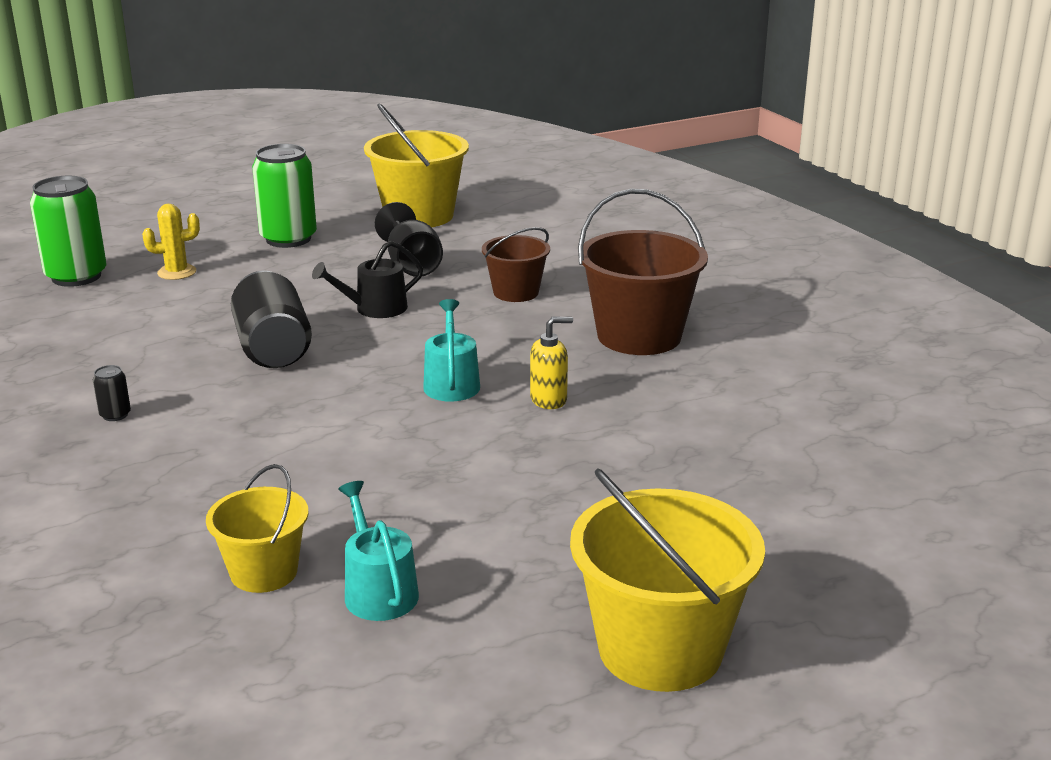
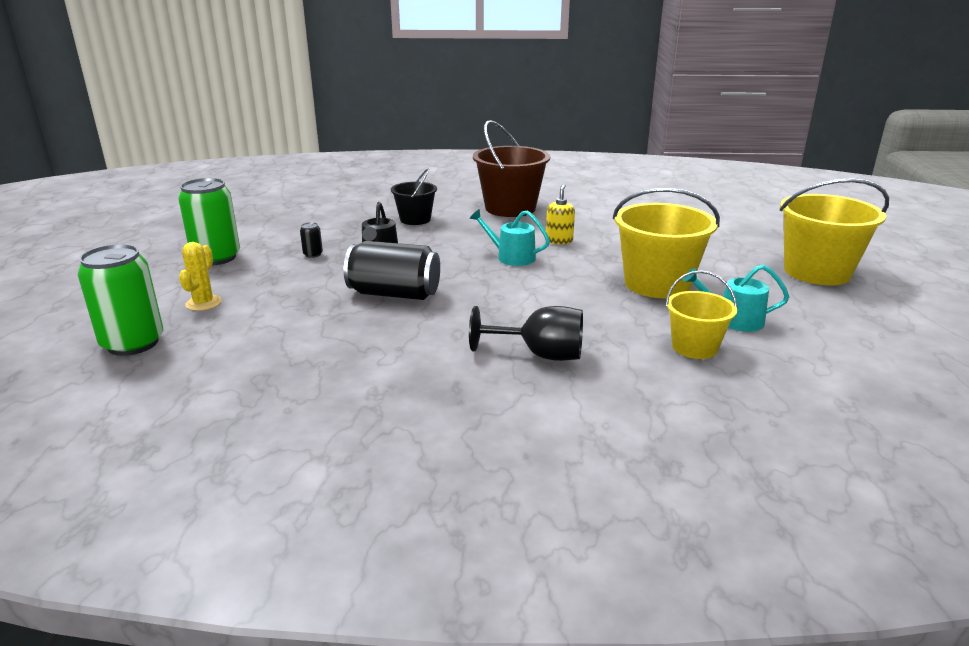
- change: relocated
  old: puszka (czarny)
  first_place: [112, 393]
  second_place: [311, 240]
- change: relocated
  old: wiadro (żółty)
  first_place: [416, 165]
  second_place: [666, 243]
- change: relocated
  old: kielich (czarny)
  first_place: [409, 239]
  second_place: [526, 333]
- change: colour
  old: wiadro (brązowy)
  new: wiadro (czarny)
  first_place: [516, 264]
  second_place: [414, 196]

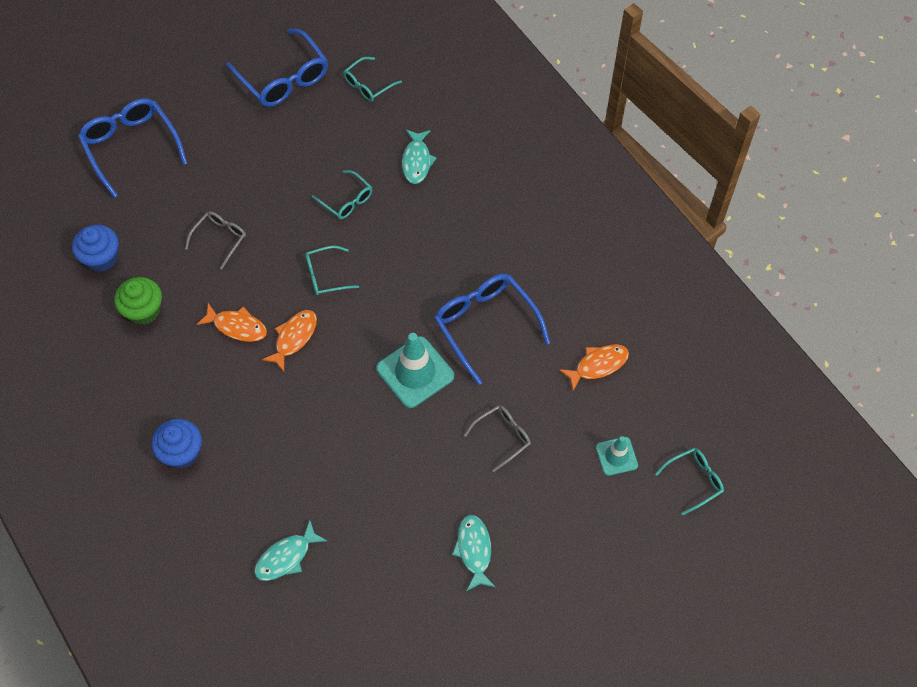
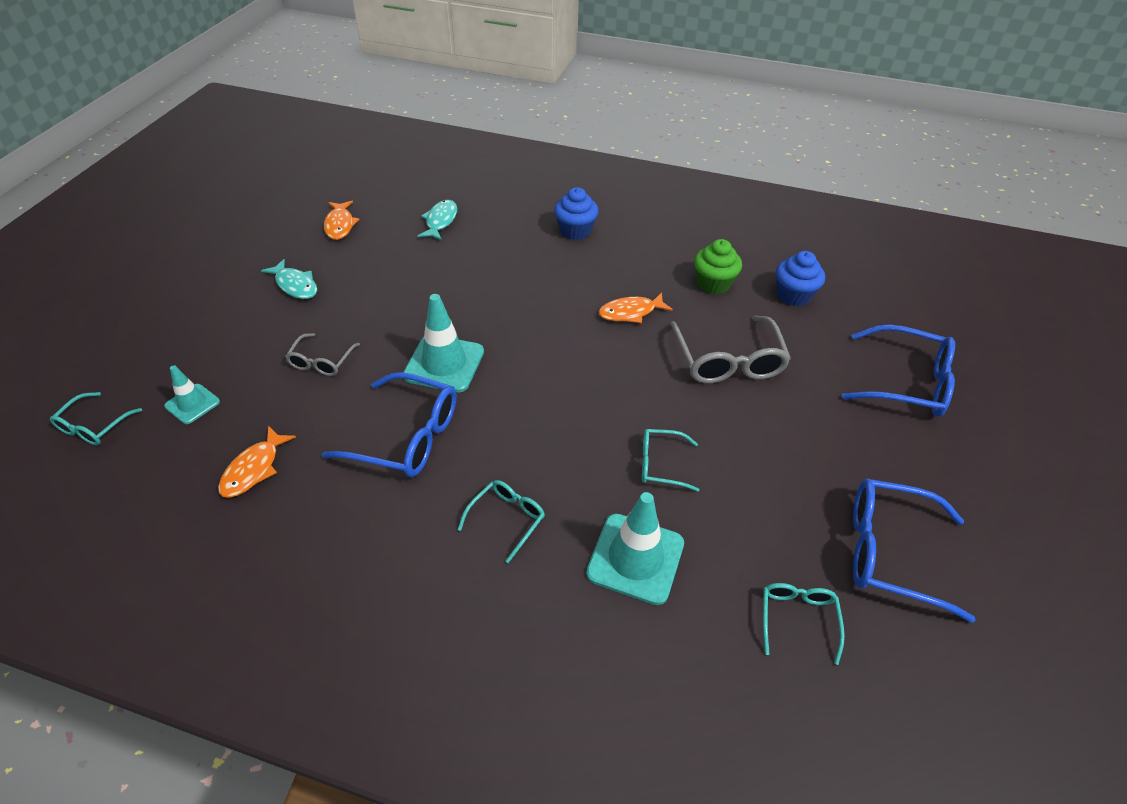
- change: relocated
  old: ryba (pomarańczowy)
  first_place: [289, 341]
  second_place: [342, 220]
- change: relocated
  old: okulary (turkusowy)
  first_place: [332, 270]
  second_place: [501, 521]
- change: exchanged
  old: ryba (turkusowy)
  new: pachołek (turkusowy)
  first_place: [419, 157]
  second_place: [635, 548]
- change: size
  old: okulary (szary)
  first_place: [215, 240]
  second_place: [730, 349]
  factor: 1.8

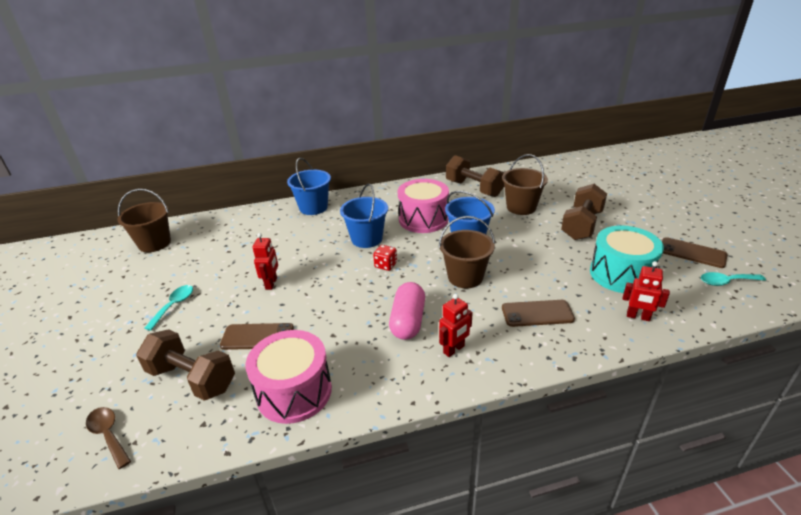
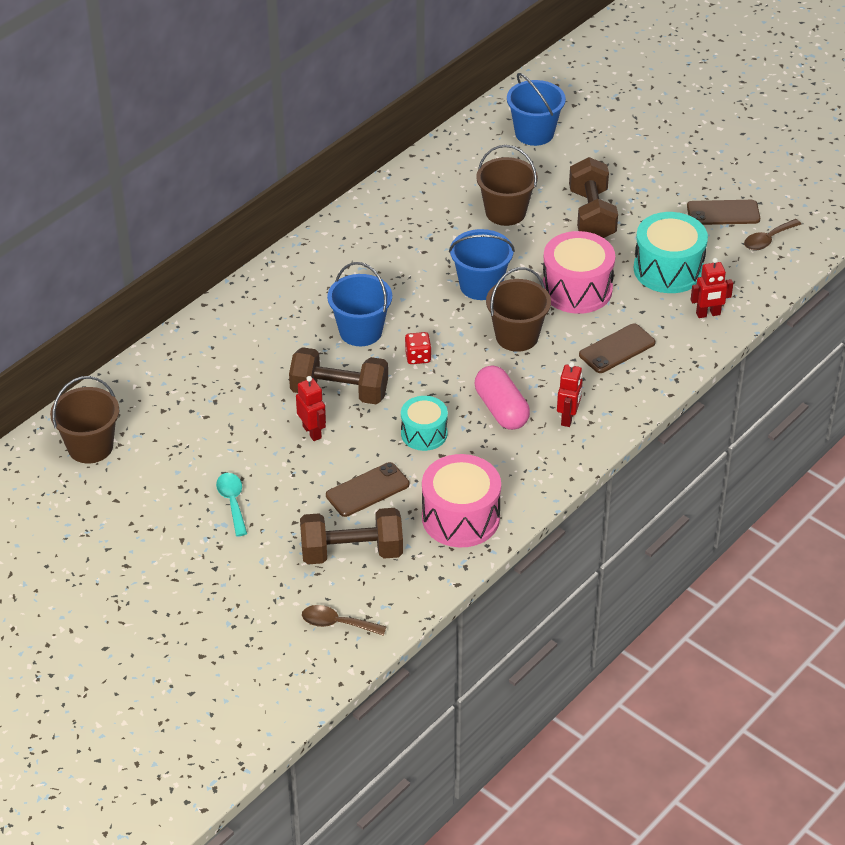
- change: appeared
  new: bęben (turkusowy)
  second_place: [424, 423]
- change: relocated
  old: wiadro (niebieski)
  first_place: [309, 186]
  second_place: [536, 109]
- change: relocated
  old: bęben (różowy)
  first_place: [423, 206]
  second_place: [579, 272]
- change: relocated
  old: hantel (brązowy)
  first_place: [475, 176]
  second_place: [338, 375]
- change: colour
  old: łyżka (turkusowy)
  new: łyżka (brązowy)
  first_place: [733, 279]
  second_place: [772, 234]

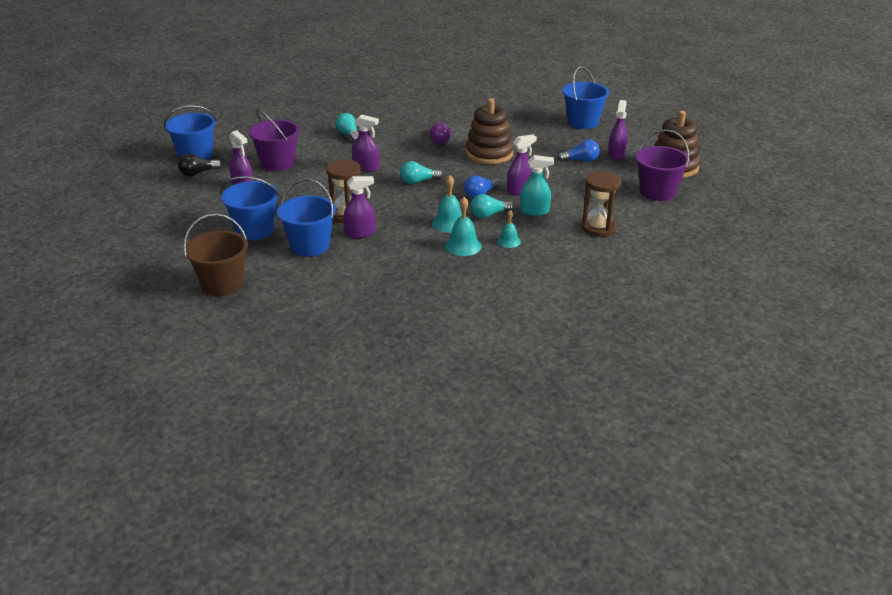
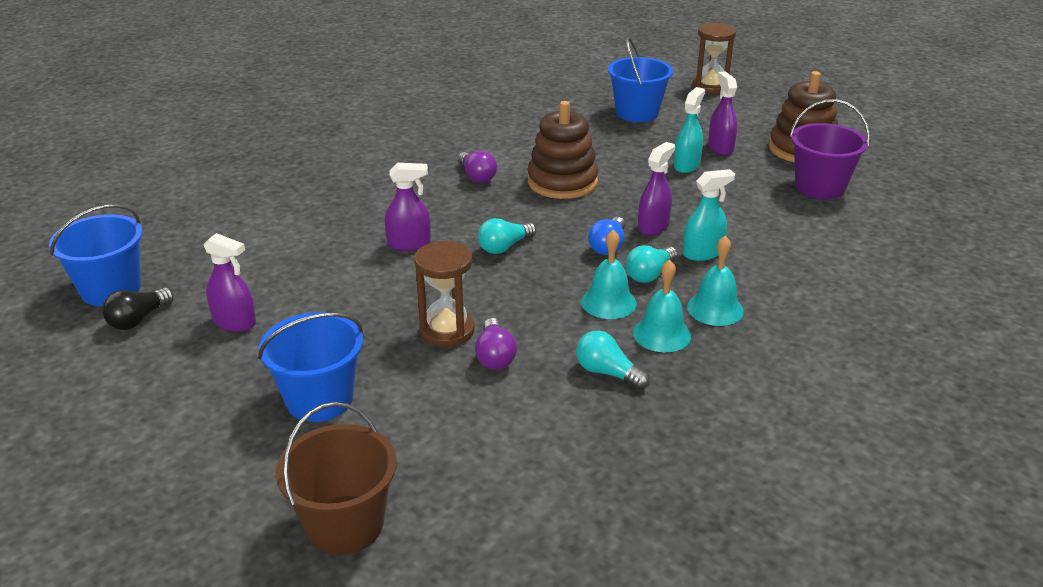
- change: missing
  old: wiadro (fioletowy)
  first_place: [274, 140]
- change: missing
  old: wiadro (niebieski)
  first_place: [306, 218]
- change: relocated
  old: żarówka (turkusowy)
  first_place: [347, 127]
  second_place: [613, 360]
- change: relocated
  old: klepsydra (brązowy)
  first_place: [601, 204]
  second_place: [714, 58]
- change: exchanged
  old: spryskiwacz (fioletowy)
  new: żarówka (fioletowy)
  first_place: [359, 207]
  second_place: [496, 343]
- change: exchanged
  old: żarówka (niebieski)
  new: spryskiwacz (turkusowy)
  first_place: [578, 151]
  second_place: [689, 130]
- change: size
  old: dzwonek (turkusowy)
  first_place: [509, 229]
  second_place: [715, 281]
  factor: 1.54

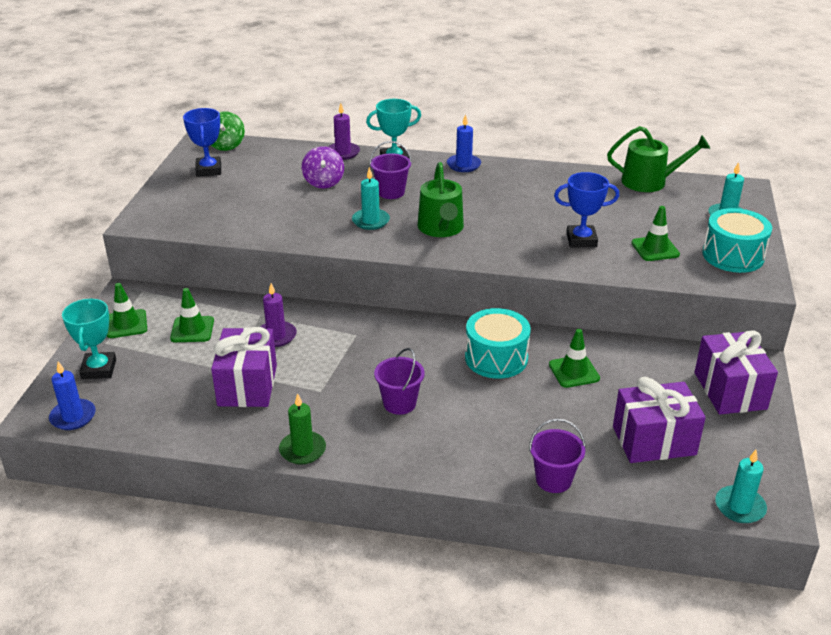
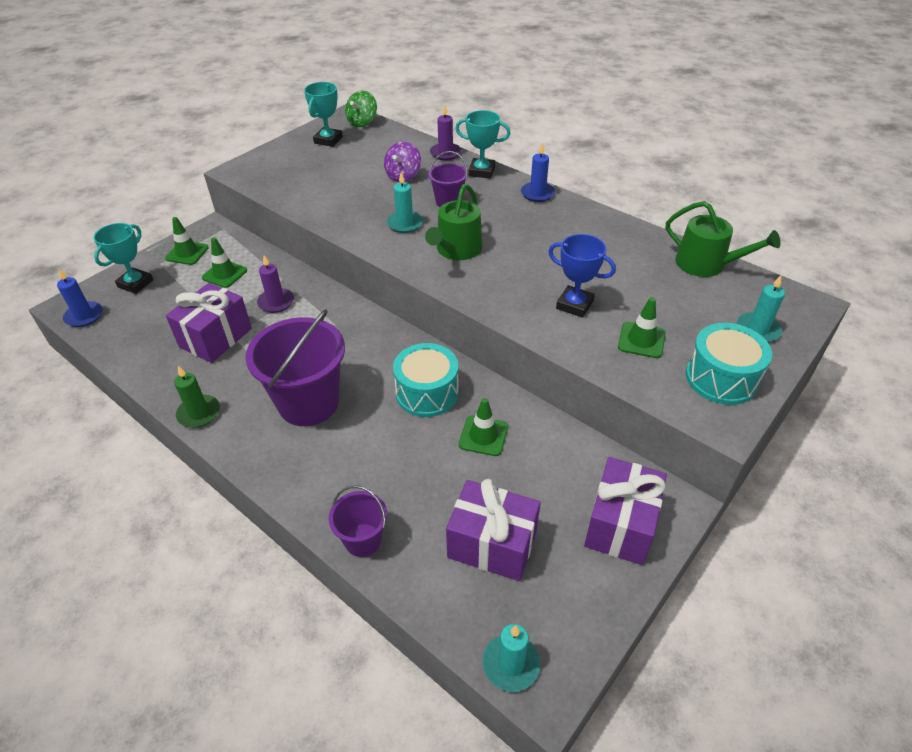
- change: colour
  old: puchar (niebieski)
  new: puchar (turkusowy)
  first_place: [202, 142]
  second_place: [323, 114]
- change: size
  old: wiadro (fioletowy)
  first_place: [399, 381]
  second_place: [295, 367]
  factor: 1.93

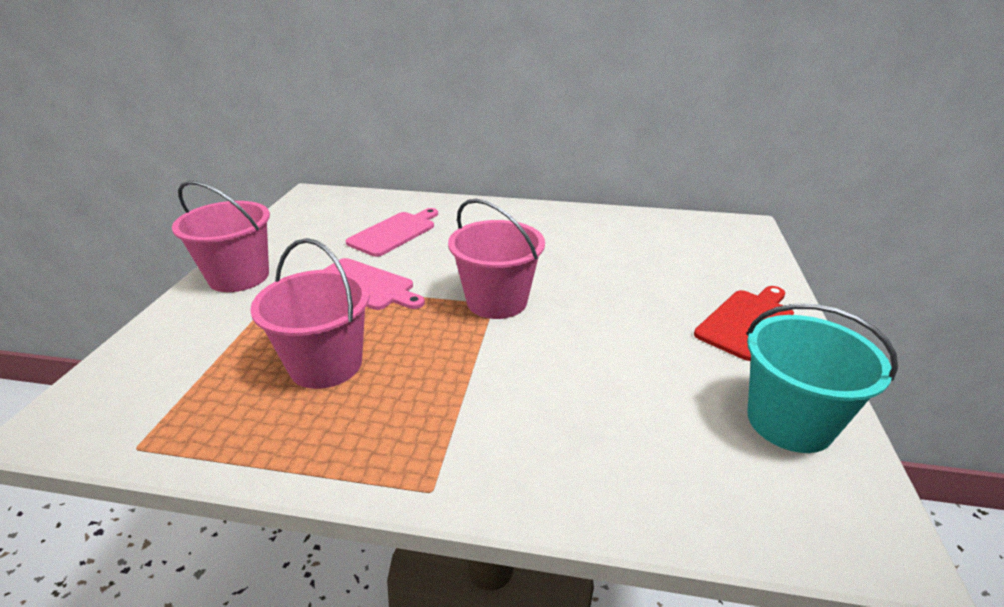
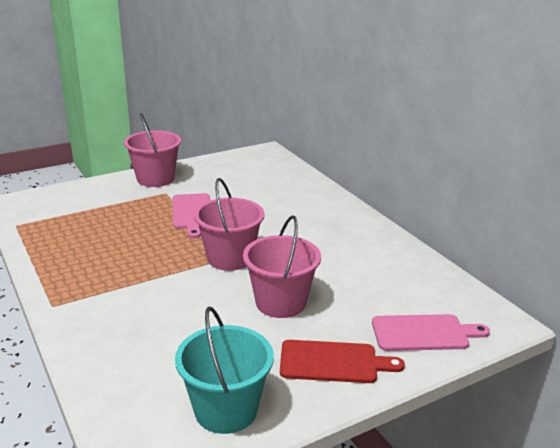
- change: relocated
  old: wiadro (różowy)
  first_place: [310, 313]
  second_place: [282, 266]
- change: relocated
  old: deska do krojenia (różowy)
  first_place: [392, 232]
  second_place: [431, 332]

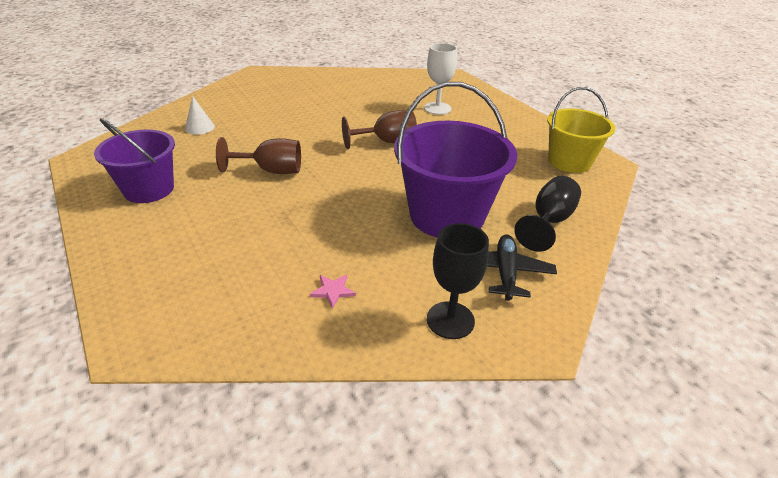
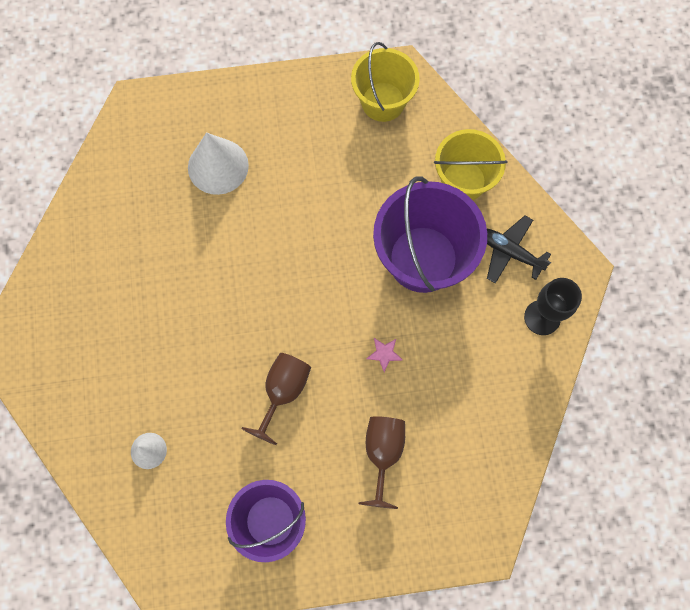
- change: relocated
  old: gwiazda (różowy)
  first_place: [333, 291]
  second_place: [384, 355]
- change: relocated
  old: kielich (brązowy)
  first_place: [379, 129]
  second_place: [382, 462]
- change: exchanged
  old: kielich (biały)
  new: stożek (biały)
  first_place: [440, 79]
  second_place: [218, 163]
- change: exchanged
  old: kielich (czarny)
  new: wiadro (żółty)
  first_place: [547, 214]
  second_place: [470, 164]

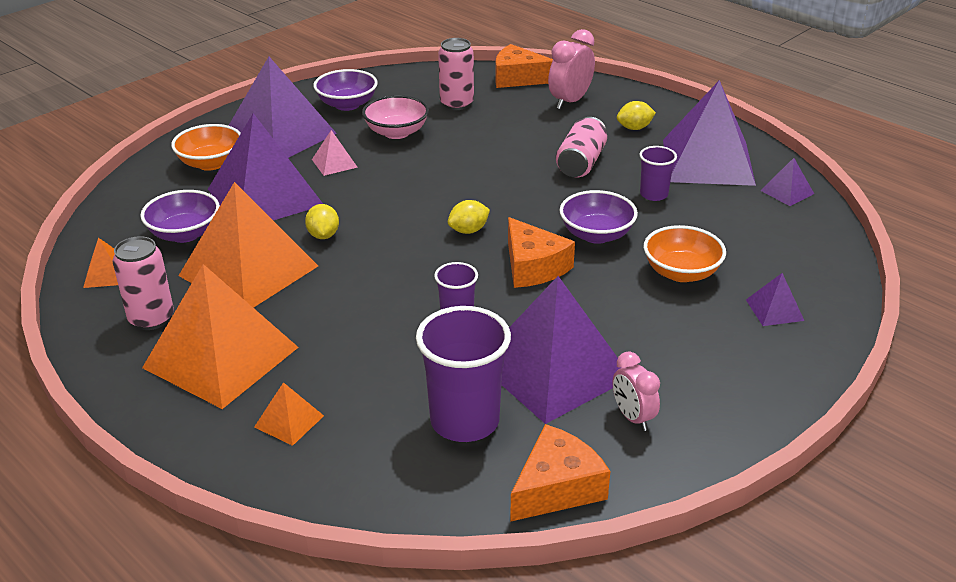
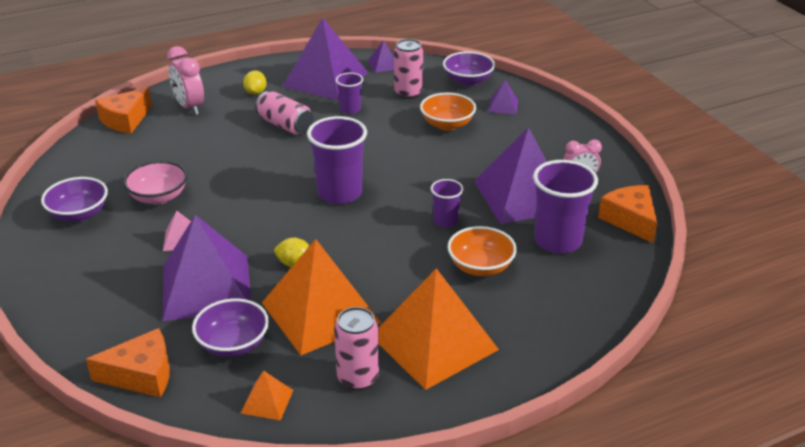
- change: missing
  old: piramida (fioletowy)
  first_place: [282, 107]
- change: missing
  old: piramida (pomarańczowy)
  first_place: [289, 414]
- change: relocated
  old: miska (pomarańczowy)
  first_place: [206, 147]
  second_place: [482, 251]
- change: relocated
  old: puszka (różowy)
  first_place: [456, 74]
  second_place: [408, 69]
- change: relocated
  old: ser (pomarańczowy)
  first_place: [541, 252]
  second_place: [128, 363]
- change: relocated
  old: miska (fioletowy)
  first_place: [599, 217]
  second_place: [469, 68]
- change: exchanged
  old: cytryna (żółty)
  new: szklanka (fioletowy)
  first_place: [469, 217]
  second_place: [337, 160]

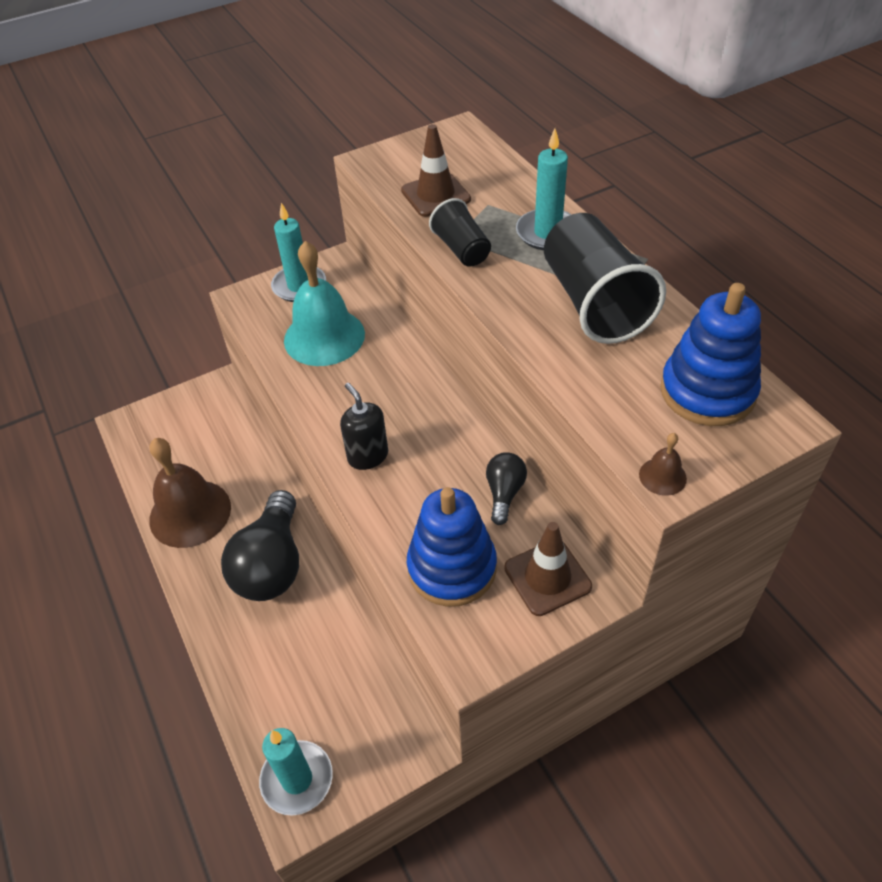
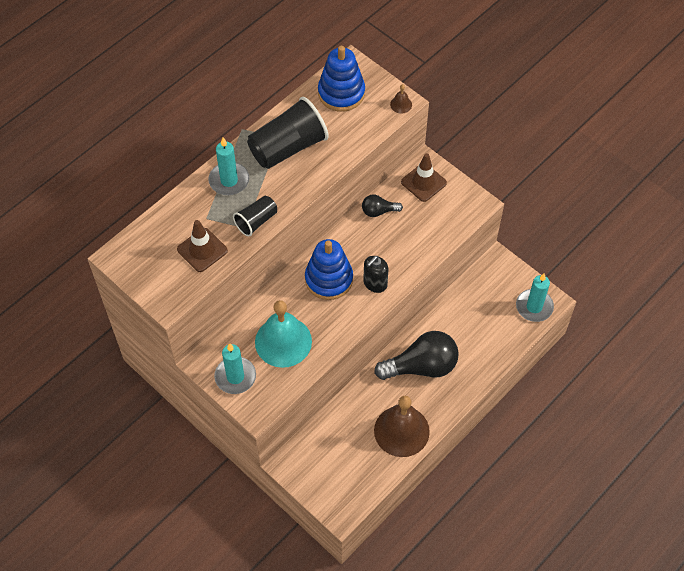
- change: relocated
  old: zabawka nakładanka (niebieski)
  first_place: [452, 547]
  second_place: [329, 269]

